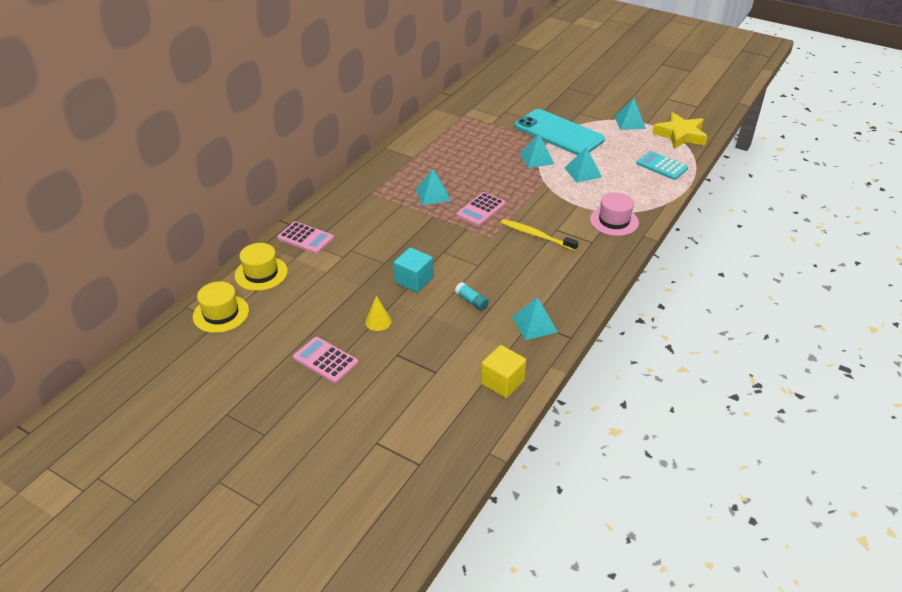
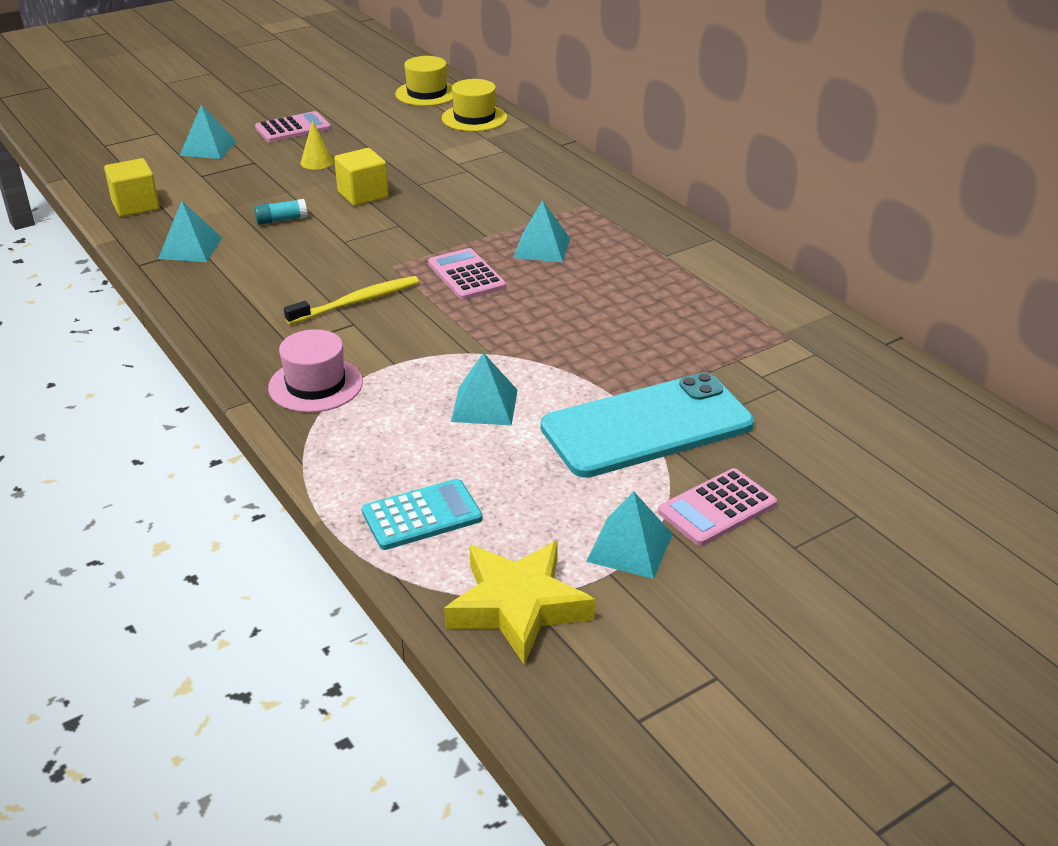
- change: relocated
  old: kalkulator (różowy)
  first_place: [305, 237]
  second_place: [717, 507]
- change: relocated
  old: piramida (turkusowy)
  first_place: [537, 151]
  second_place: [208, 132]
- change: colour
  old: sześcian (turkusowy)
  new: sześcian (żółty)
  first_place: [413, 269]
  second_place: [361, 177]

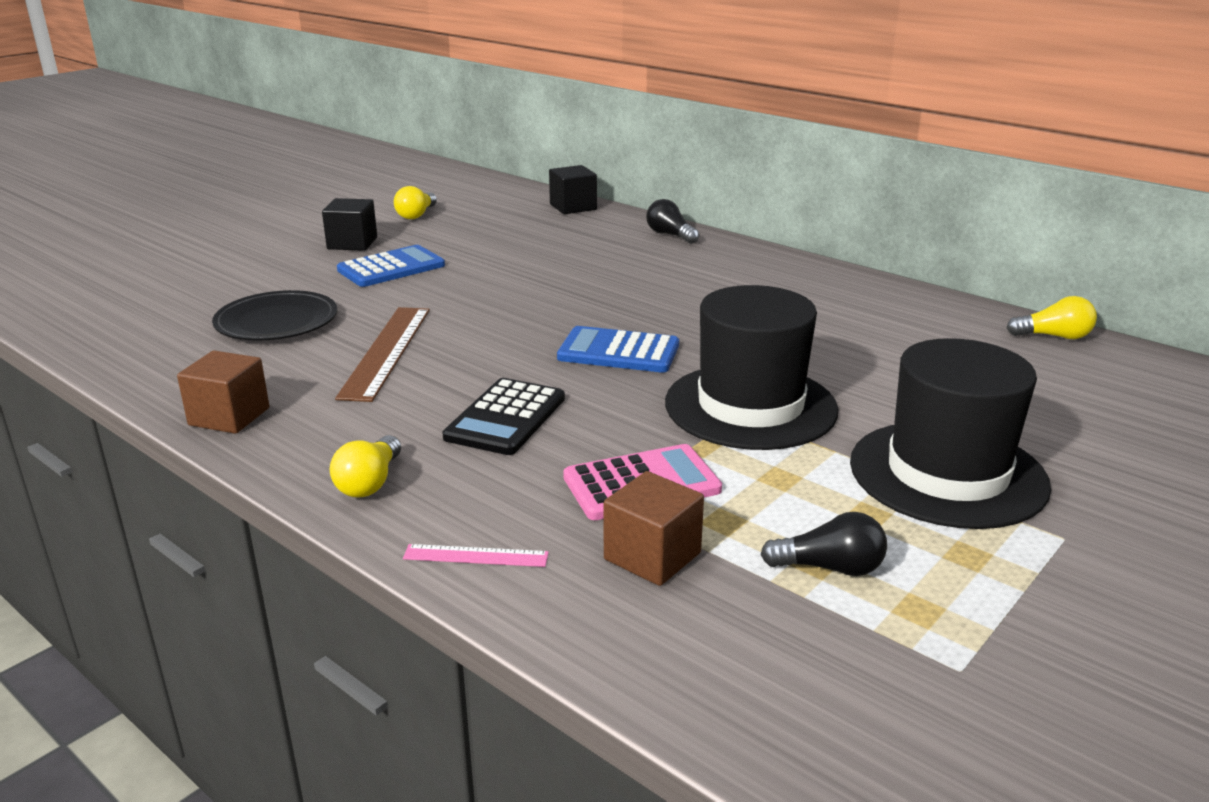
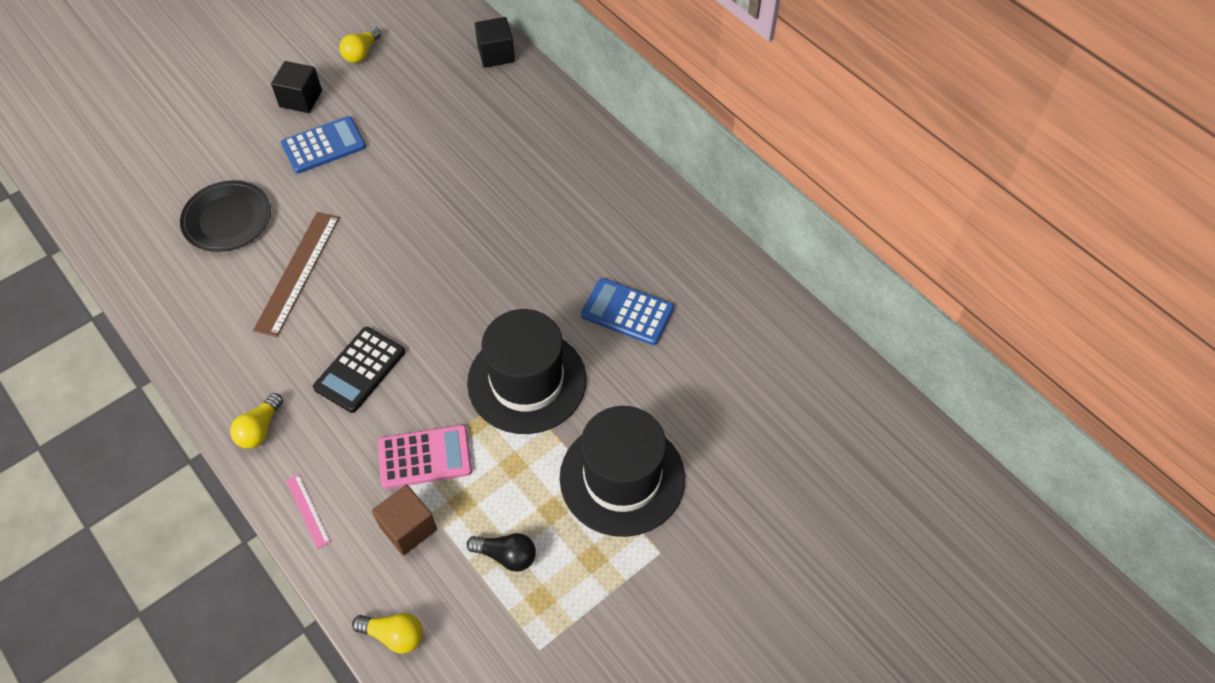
- change: missing
  old: sześcian (brązowy)
  first_place: [223, 392]
- change: missing
  old: żarówka (czarny)
  first_place: [672, 221]
- change: relocated
  old: kalkulator (niebieski)
  first_place: [618, 349]
  second_place: [627, 311]
- change: relocated
  old: żarówka (żółty)
  first_place: [1052, 317]
  second_place: [387, 633]
- change: spun
  old: linijka (różowy)
  first_place: [476, 555]
  second_place: [308, 511]
  degrees: 45

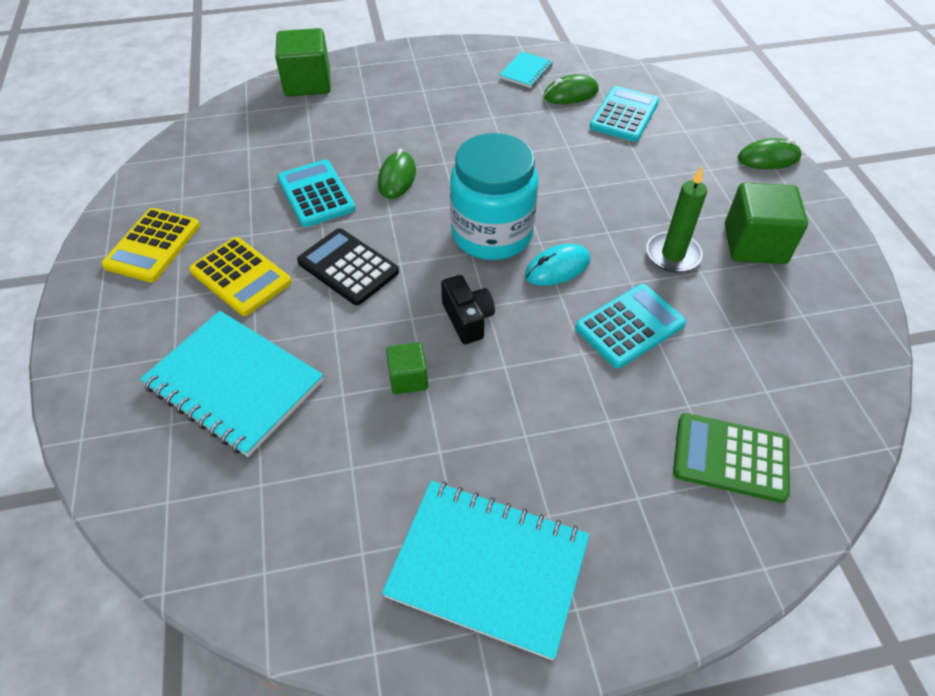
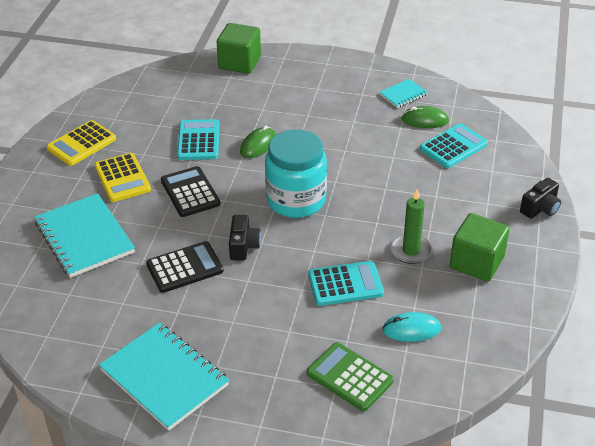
- change: relocated
  old: myszka (turkusowy)
  first_place: [557, 265]
  second_place: [411, 327]
- change: exchanged
  old: sześcian (zielony)
  new: kalkulator (czarny)
  first_place: [407, 368]
  second_place: [185, 267]
- change: exchanged
  old: myszka (zielony)
  new: aparat fotograficzny (czarny)
  first_place: [770, 153]
  second_place: [540, 198]

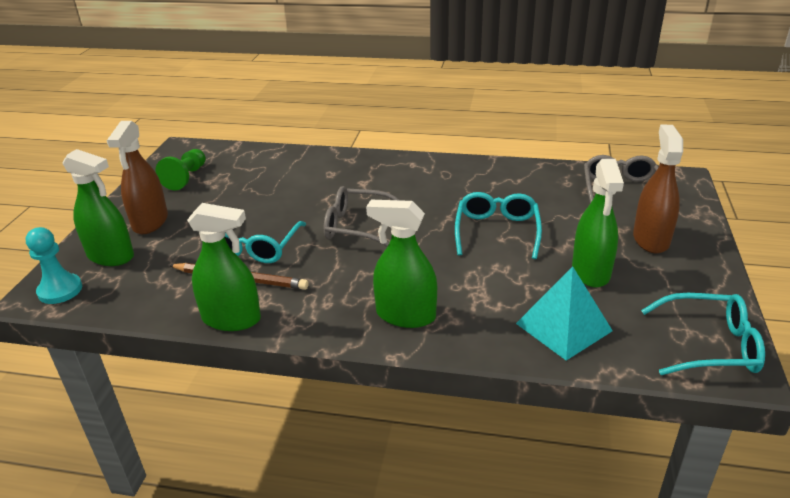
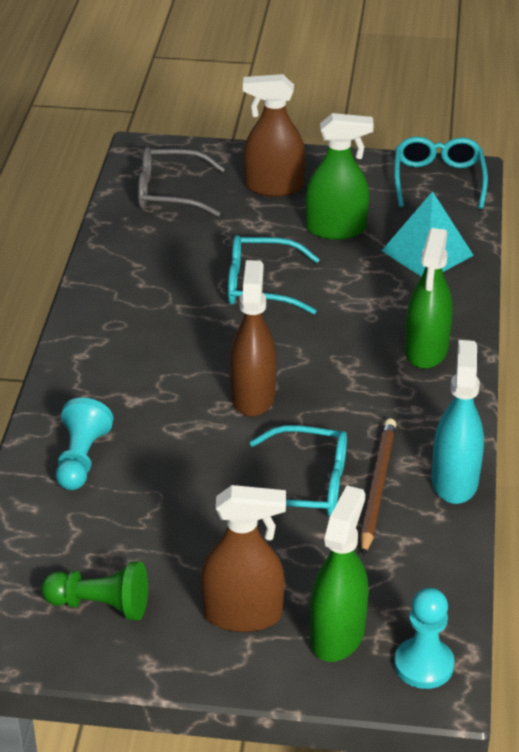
- change: appeared
  new: pionek (turkusowy)
  second_place: [85, 444]
- change: exchanged
  old: okulary (szary)
  new: spryskiwacz (brązowy)
  first_place: [361, 216]
  second_place: [253, 338]
- change: colour
  old: spryskiwacz (zielony)
  new: spryskiwacz (turkusowy)
  first_place: [224, 267]
  second_place: [458, 422]

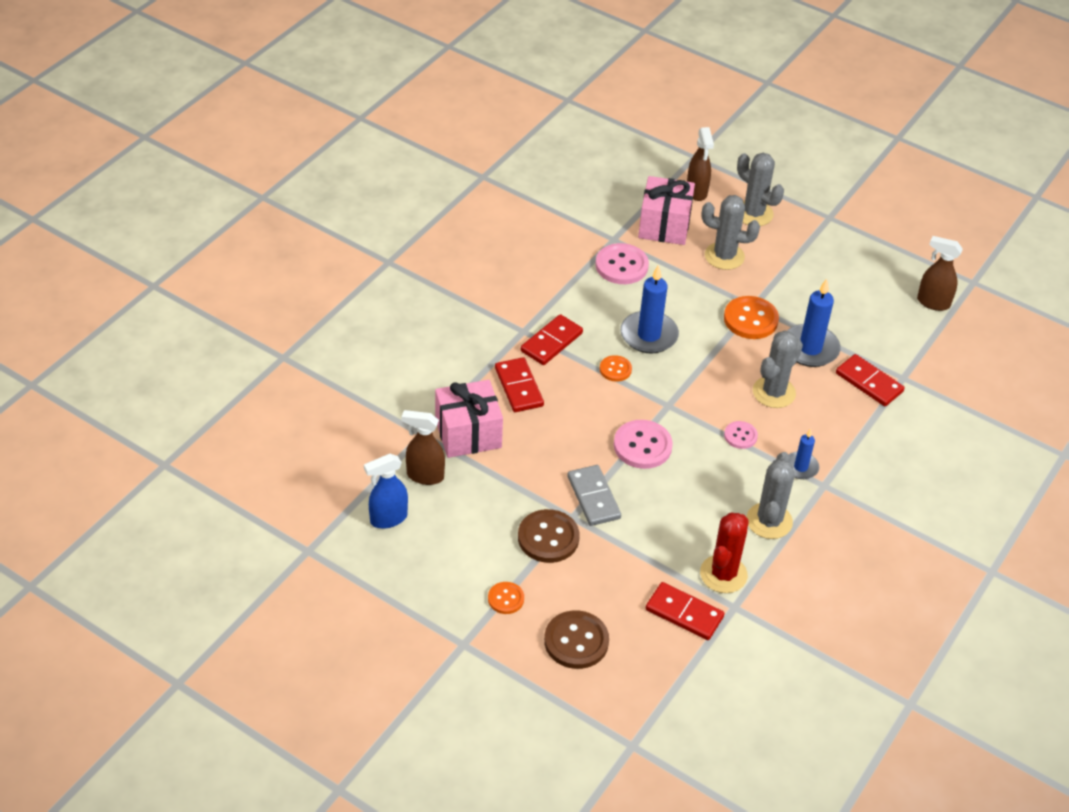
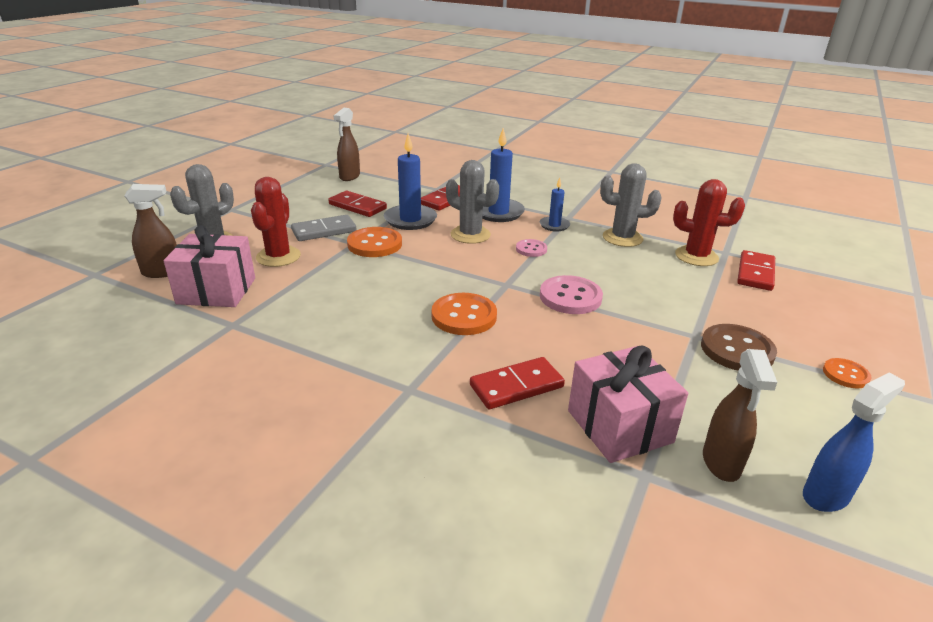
- change: missing
  old: guzik (brązowy)
  first_place: [576, 639]
- change: missing
  old: guzik (różowy)
  first_place: [622, 263]
- change: relocated
  old: kostka domina (czerwony)
  first_place: [552, 339]
  second_place: [357, 204]
- change: relocated
  old: kostka domina (szary)
  first_place: [594, 495]
  second_place: [324, 228]
- change: relocated
  old: świeca (niebieski)
  first_place: [650, 309]
  second_place: [503, 175]
- change: colour
  old: kaktus (szary)
  new: kaktus (czerwony)
  first_place: [731, 232]
  second_place: [276, 222]
- change: spun
  old: spryskiwacz (niebieski)
  first_place: [386, 491]
  second_place: [854, 442]
  degrees: -90
- change: size
  old: guzik (pomarańczowy)
  first_place: [616, 368]
  second_place: [464, 314]
  factor: 1.74

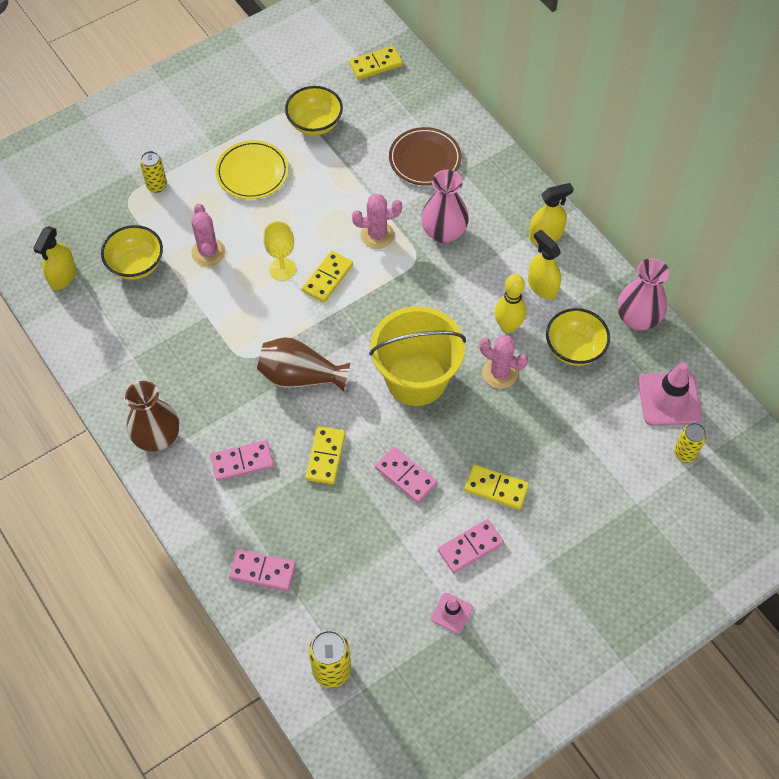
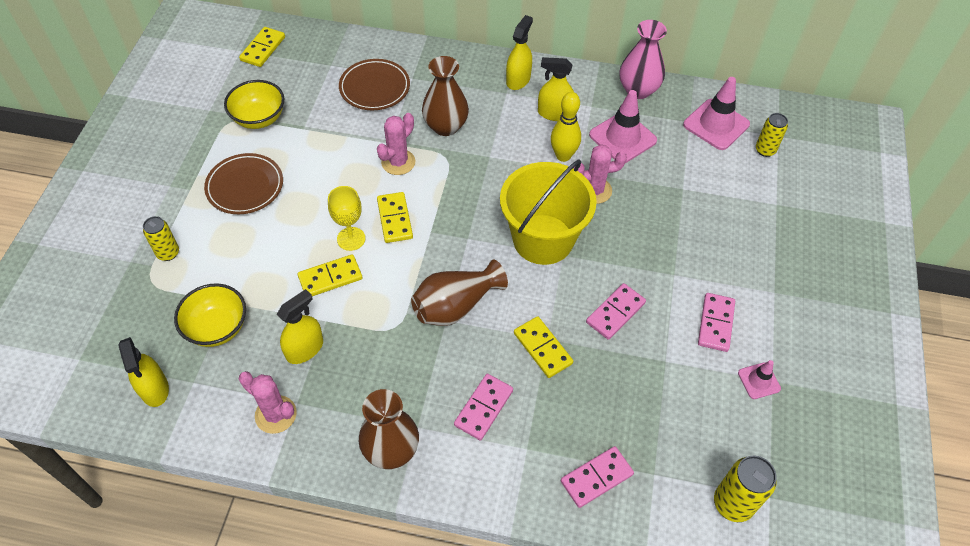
- change: appeared
  new: spryskiwacz (żółty)
  second_place: [300, 326]
- change: relocated
  old: kaktus (różowy)
  first_place: [208, 235]
  second_place: [268, 402]
- change: relocated
  old: kostka domina (żółty)
  first_place: [496, 487]
  second_place: [330, 275]
- change: exchanged
  old: miska (żółty)
  new: pachołek (różowy)
  first_place: [578, 337]
  second_place: [623, 126]
- change: colour
  old: talerz (żółty)
  new: talerz (brązowy)
  first_place: [252, 169]
  second_place: [243, 183]
- change: colour
  old: wazon (różowy)
  new: wazon (brązowy)
  first_place: [445, 206]
  second_place: [445, 96]
- change: spun
  old: kostka domina (różowy)
  first_place: [406, 475]
  second_place: [616, 311]
  degrees: -45

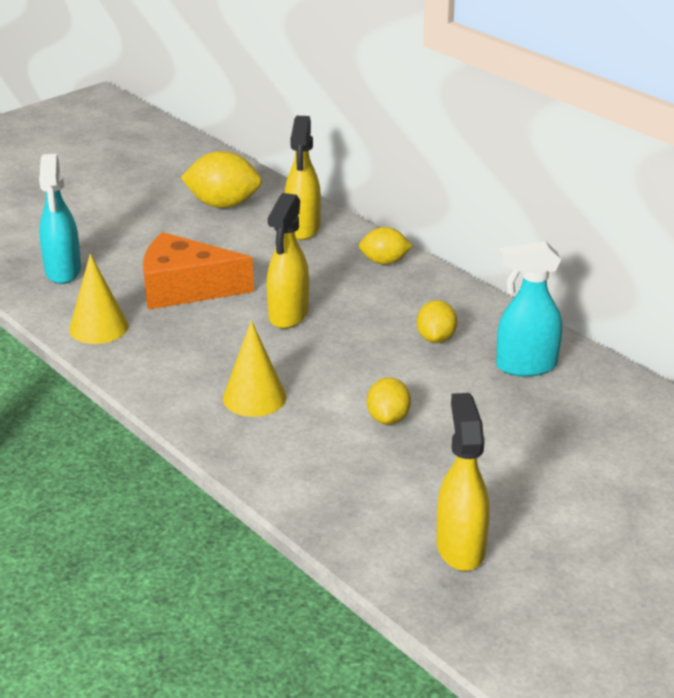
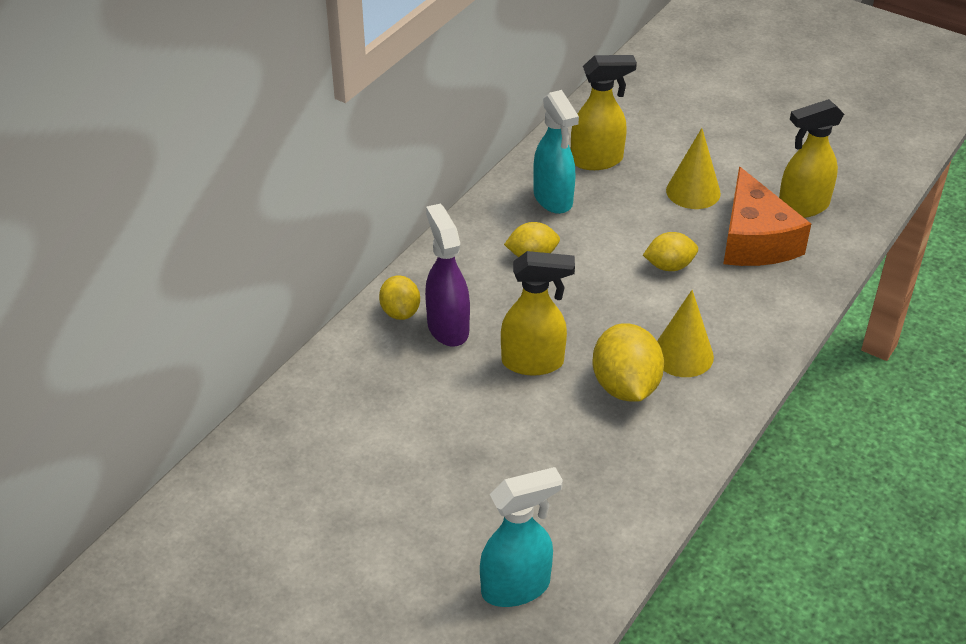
- change: appeared
  new: spryskiwacz (fioletowy)
  second_place: [447, 275]
- change: relocated
  old: stożek (żółty)
  first_place: [99, 299]
  second_place: [693, 168]
- change: relocated
  old: ser (pomarańczowy)
  first_place: [198, 271]
  second_place: [767, 216]
- change: relocated
  old: cytryna (żółty)
  first_place: [221, 179]
  second_place: [628, 362]
- change: relocated
  old: spryskiwacz (żółty)
  first_place: [303, 178]
  second_place: [604, 112]

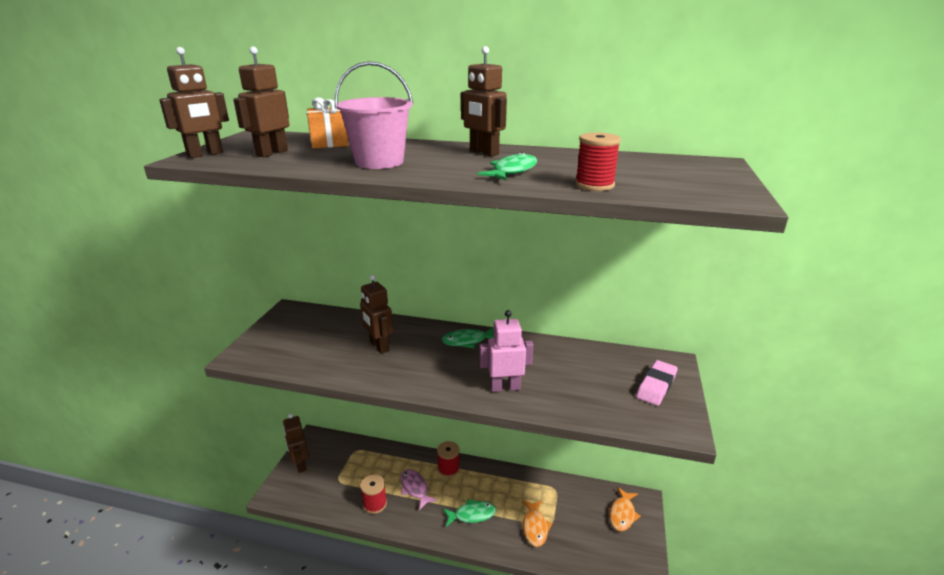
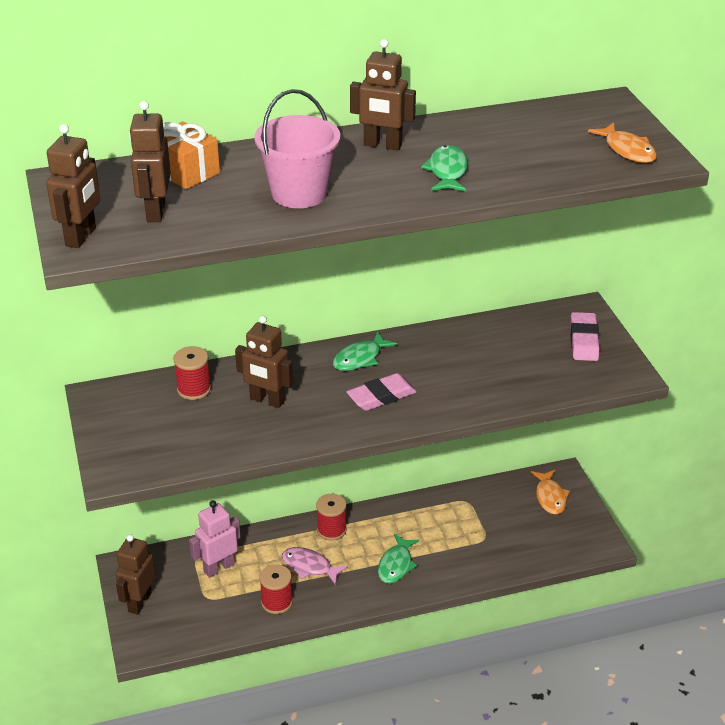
- change: appeared
  new: gumka do mazania (różowy)
  second_place: [381, 392]
- change: relocated
  old: robot (różowy)
  first_place: [506, 351]
  second_place: [215, 539]
- change: relocated
  old: ryba (pomarańczowy)
  first_place: [537, 523]
  second_place: [622, 142]
- change: relocated
  old: szpulka (czerwony)
  first_place: [598, 161]
  second_place: [192, 373]
- change: spun
  old: robot (brązowy)
  first_place: [296, 443]
  second_place: [136, 574]
  degrees: 75
- change: spun
  old: ryba (zielony)
  first_place: [469, 513]
  second_place: [398, 559]
  degrees: 150

